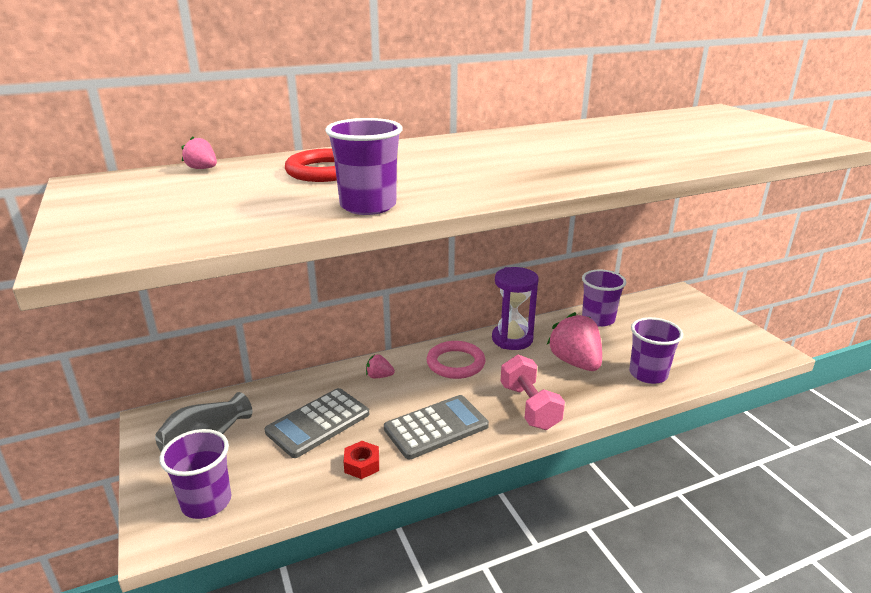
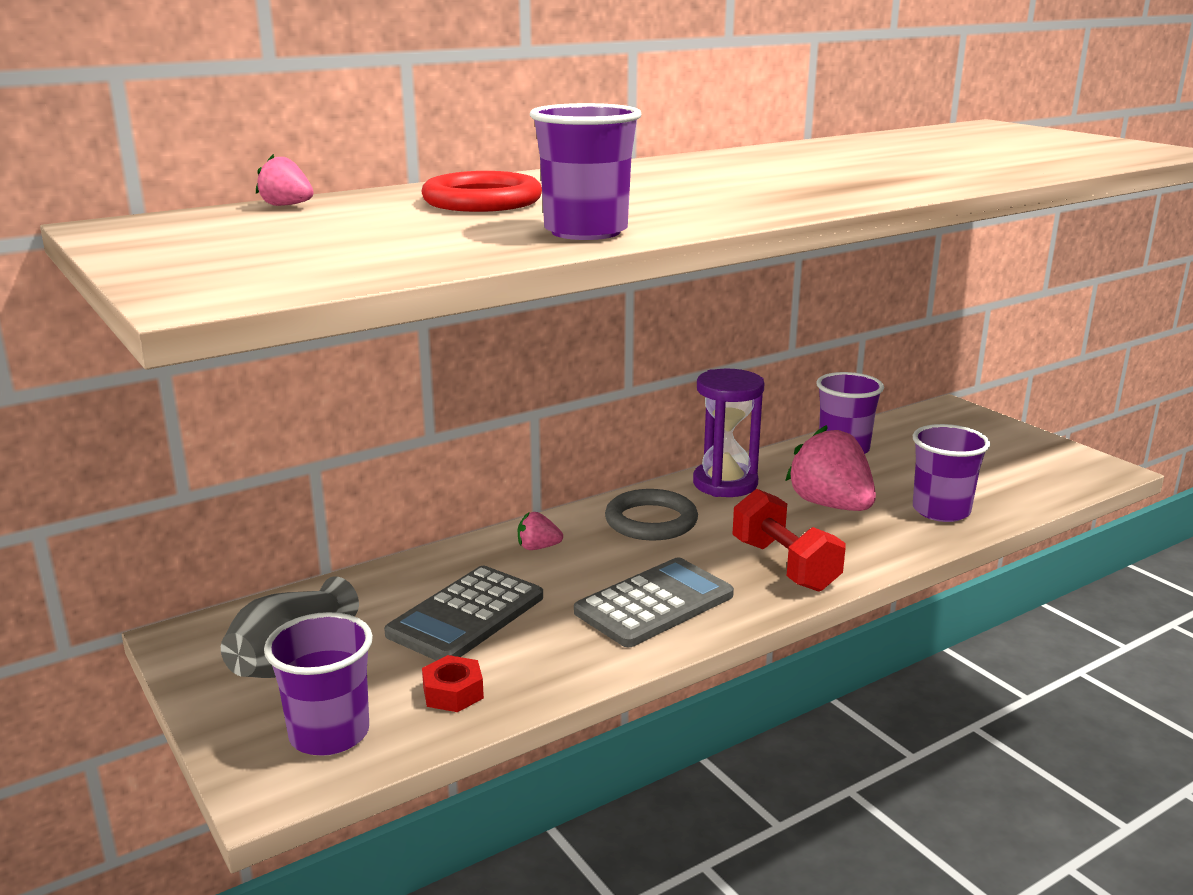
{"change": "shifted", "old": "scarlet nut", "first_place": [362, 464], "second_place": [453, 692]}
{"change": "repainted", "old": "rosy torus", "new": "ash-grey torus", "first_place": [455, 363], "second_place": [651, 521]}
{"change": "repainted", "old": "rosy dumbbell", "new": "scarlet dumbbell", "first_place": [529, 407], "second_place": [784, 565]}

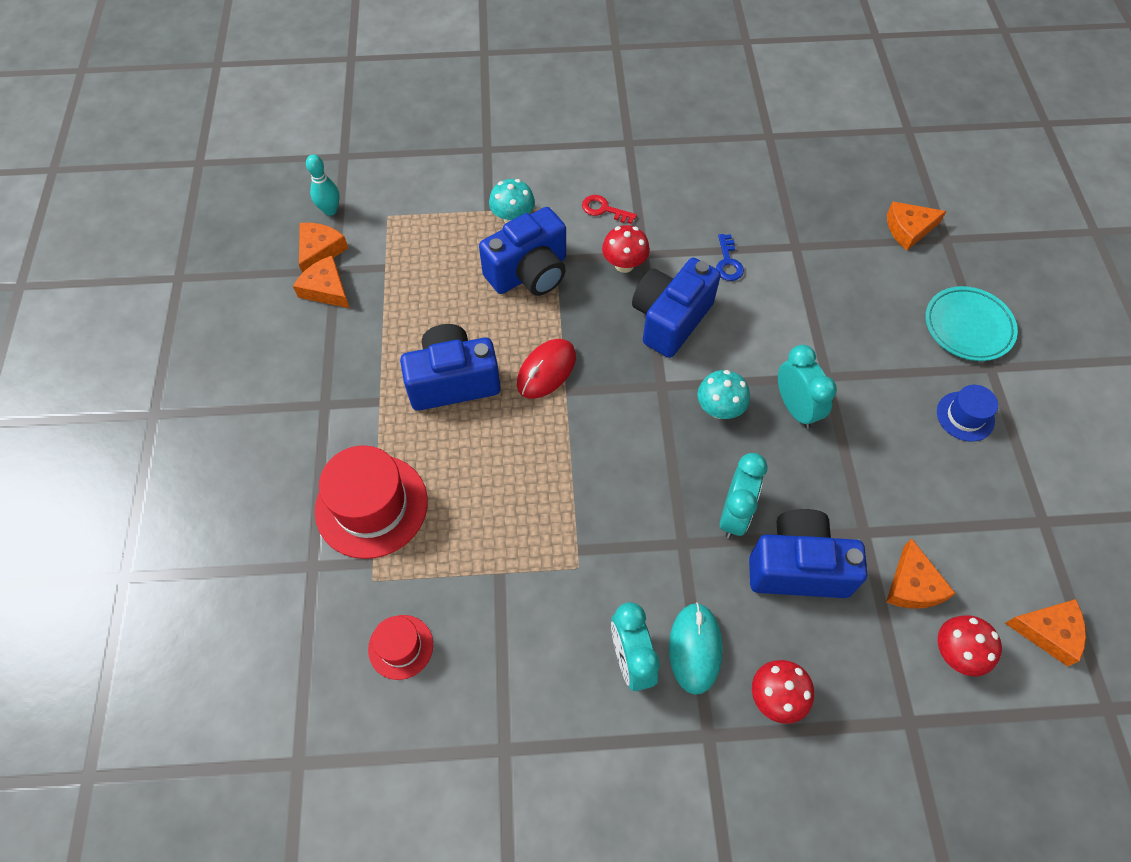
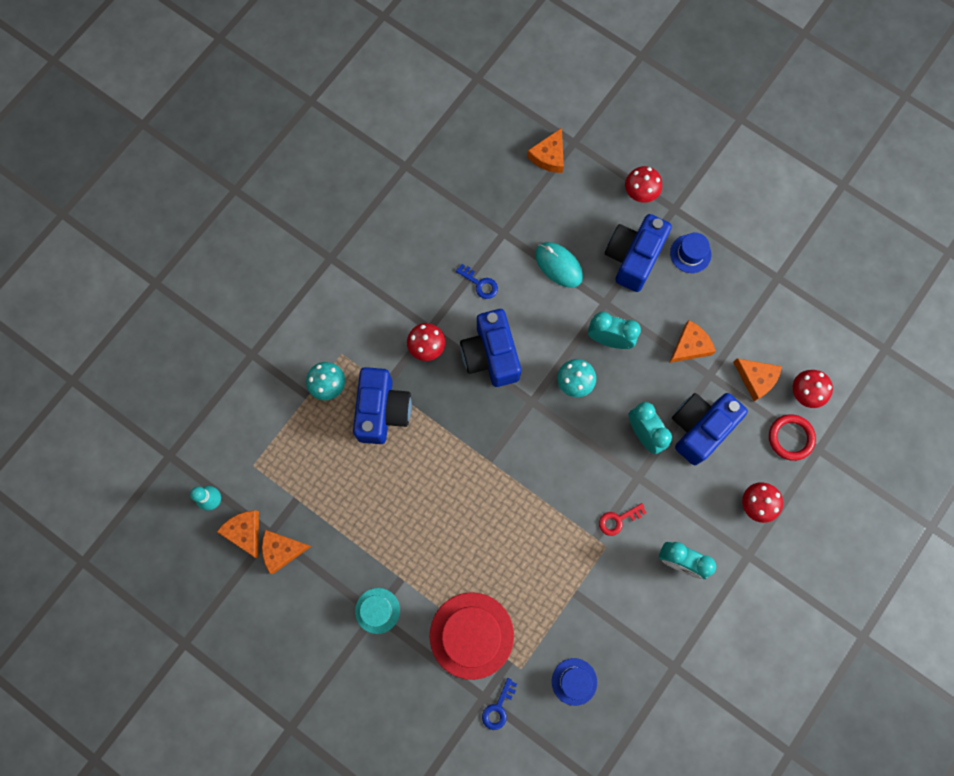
{"change": "new", "new": "aqua tall hat", "second_place": [377, 610]}
{"change": "new", "new": "blue key", "second_place": [498, 708]}
{"change": "shifted", "old": "aqua mouse", "first_place": [695, 648], "second_place": [558, 265]}
{"change": "repainted", "old": "scarlet tall hat", "new": "blue tall hat", "first_place": [400, 647], "second_place": [574, 681]}
{"change": "shifted", "old": "scarlet key", "first_place": [604, 209], "second_place": [618, 520]}
{"change": "shifted", "old": "blue compact camera", "first_place": [453, 381], "second_place": [633, 258]}
{"change": "swapped", "old": "aqua dinner plate", "new": "scarlet mushroom", "first_place": [968, 327], "second_place": [640, 193]}
{"change": "shifted", "old": "orange cheese wedge", "first_place": [1048, 632], "second_place": [690, 346]}
{"change": "new", "new": "scarlet torus", "second_place": [790, 438]}
{"change": "gone", "old": "scarlet mouse", "first_place": [546, 371]}

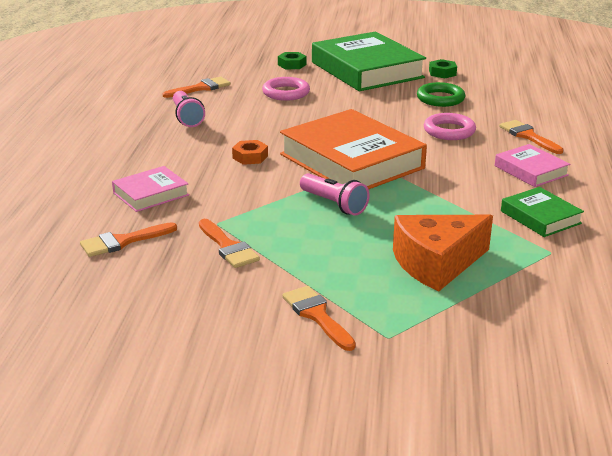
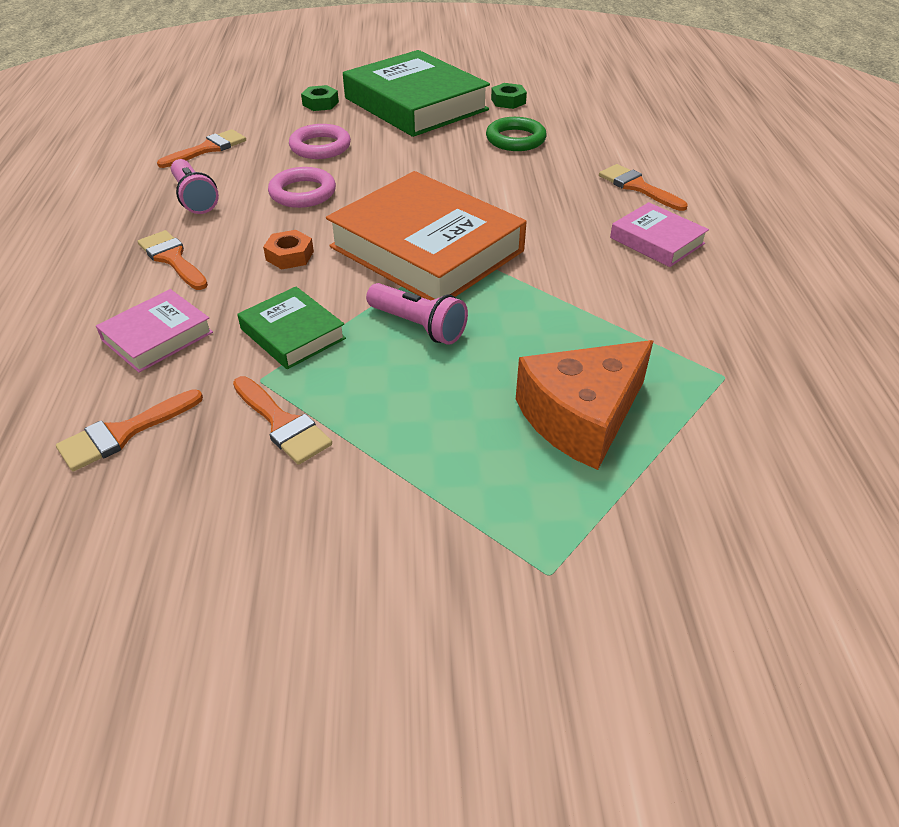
{"change": "shifted", "old": "orange brush", "first_place": [317, 315], "second_place": [172, 259]}
{"change": "shifted", "old": "emerald hardback", "first_place": [540, 217], "second_place": [293, 334]}
{"change": "shifted", "old": "rosy torus", "first_place": [449, 131], "second_place": [302, 193]}

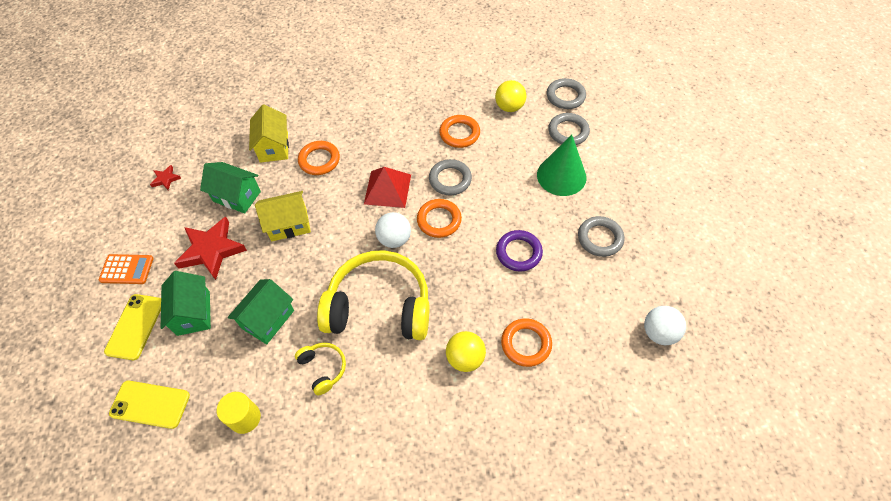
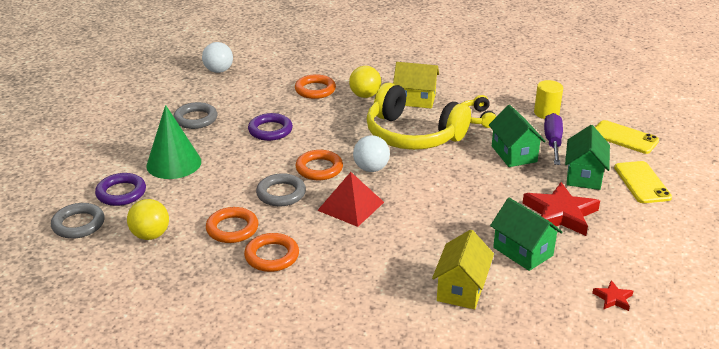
{"change": "repainted", "old": "ash-grey torus", "new": "royal purple torus", "first_place": [568, 132], "second_place": [121, 193]}
{"change": "shifted", "old": "orange torus", "first_place": [319, 160], "second_place": [272, 256]}
{"change": "shifted", "old": "bright yellow house", "first_place": [289, 224], "second_place": [415, 100]}
{"change": "rotated", "old": "emerald house", "first_place": [268, 319], "second_place": [514, 154], "degrees": -75}
{"change": "new", "new": "royal purple screwdriver", "second_place": [553, 142]}
{"change": "rotated", "old": "bright yellow smartphone", "first_place": [135, 326], "second_place": [642, 182], "degrees": -45}
{"change": "gone", "old": "orange calculator", "first_place": [127, 269]}

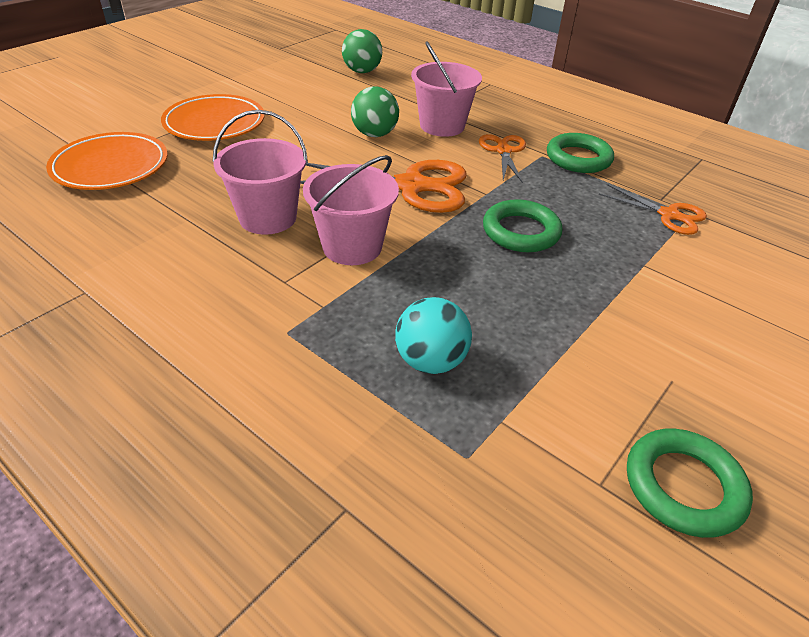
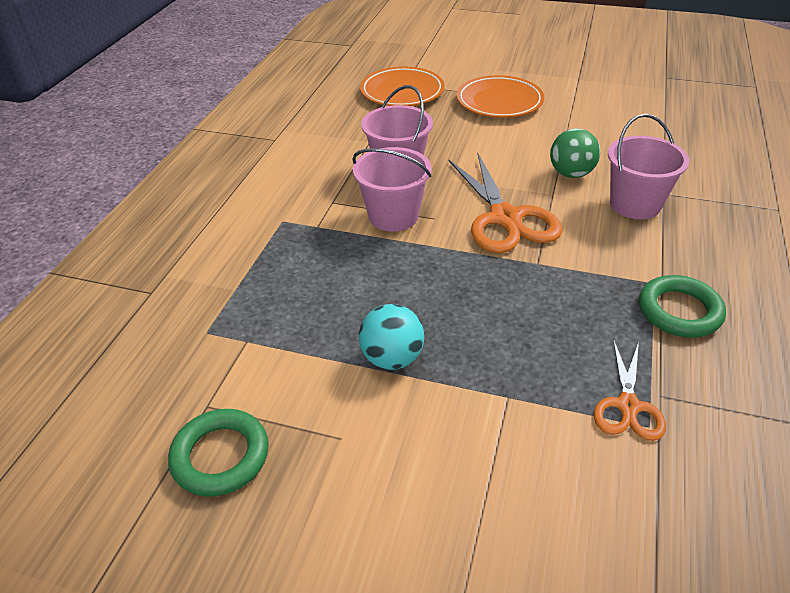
{"change": "shifted", "old": "aqua play ball", "first_place": [430, 361], "second_place": [392, 358]}
{"change": "gone", "old": "emerald play ball", "first_place": [362, 71]}
{"change": "gone", "old": "orange shears", "first_place": [503, 151]}
{"change": "gone", "old": "emerald torus", "first_place": [521, 231]}

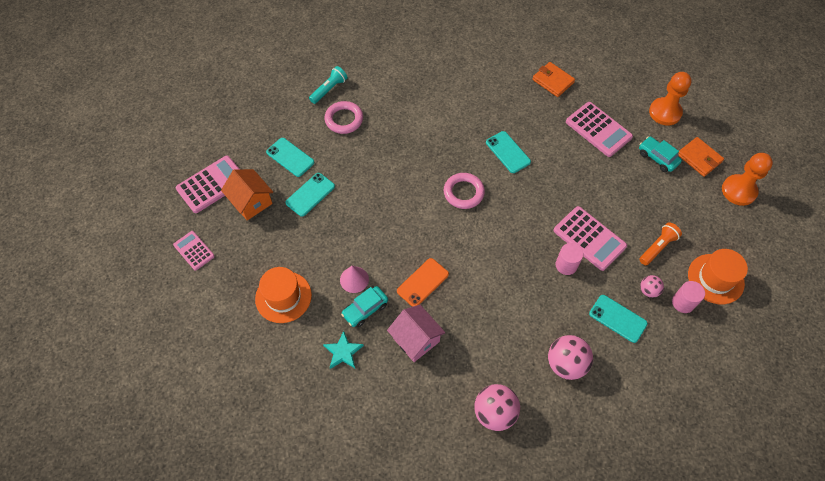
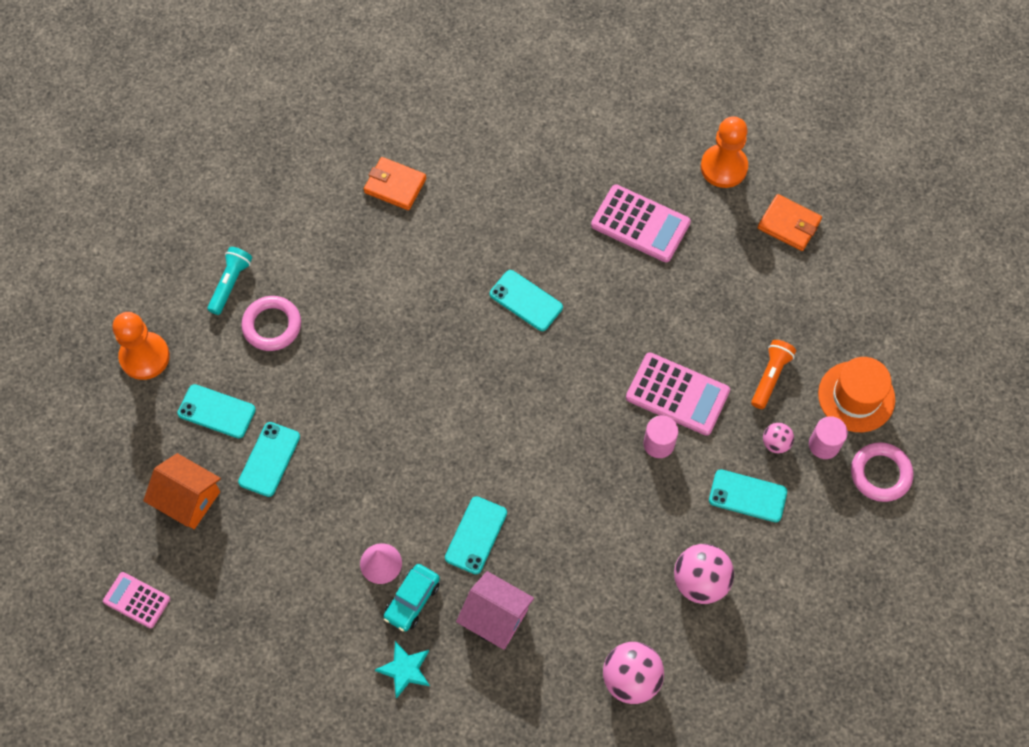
{"change": "shifted", "old": "orange pawn", "first_place": [738, 191], "second_place": [144, 357]}
{"change": "shifted", "old": "orange wallet", "first_place": [553, 81], "second_place": [395, 185]}
{"change": "repainted", "old": "orange smartphone", "new": "aqua smartphone", "first_place": [422, 282], "second_place": [476, 535]}
{"change": "shifted", "old": "rosy torus", "first_place": [463, 192], "second_place": [880, 474]}
{"change": "gone", "old": "rosy calculator", "first_place": [212, 184]}
{"change": "gone", "old": "orange tall hat", "first_place": [283, 297]}
{"change": "gone", "old": "aqua toy car", "first_place": [657, 158]}

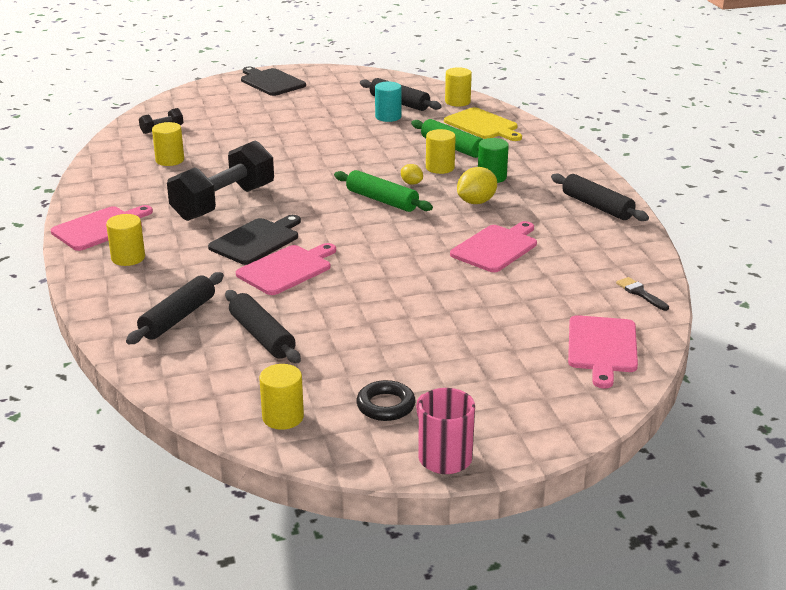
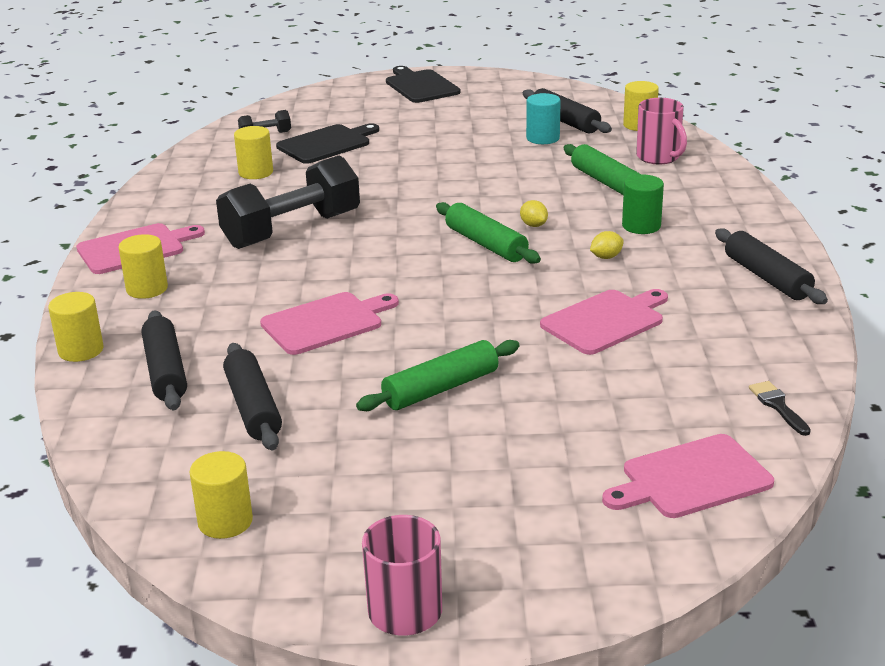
{"change": "shifted", "old": "bright yellow cylinder", "first_place": [440, 168], "second_place": [81, 350]}
{"change": "rotated", "old": "black dough roller", "first_place": [178, 317], "second_place": [165, 371], "degrees": -60}
{"change": "shifted", "old": "black bread board", "first_place": [257, 240], "second_place": [327, 144]}
{"change": "new", "new": "emerald dough roller", "second_place": [441, 388]}
{"change": "scaled", "old": "bright yellow citrus fruit", "first_place": [476, 202], "second_place": [606, 257], "factor": 0.57}
{"change": "rotated", "old": "rosy bread board", "first_place": [602, 347], "second_place": [691, 478], "degrees": 45}
{"change": "swapped", "old": "bright yellow bread board", "new": "rosy mug", "first_place": [483, 125], "second_place": [659, 157]}
{"change": "gone", "old": "black torus", "first_place": [385, 405]}

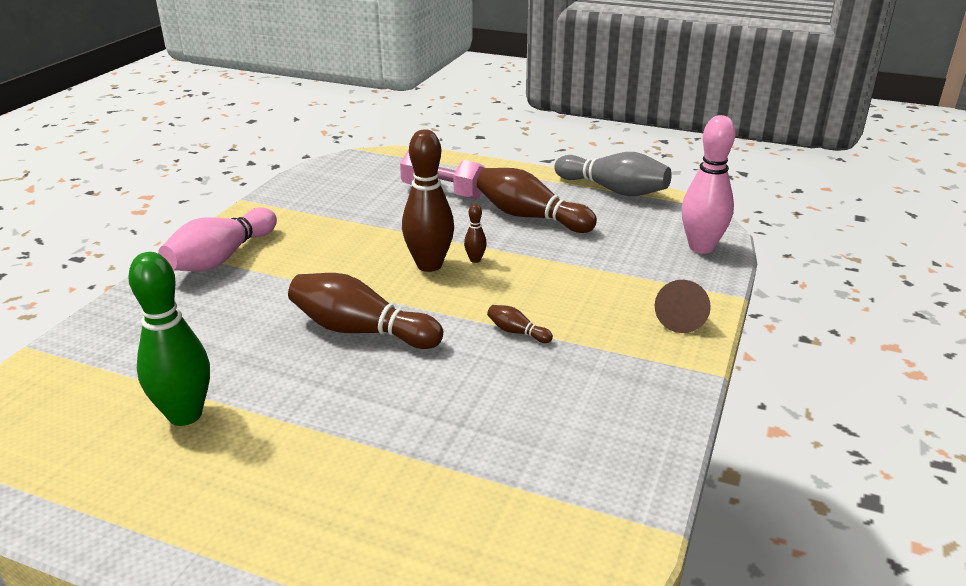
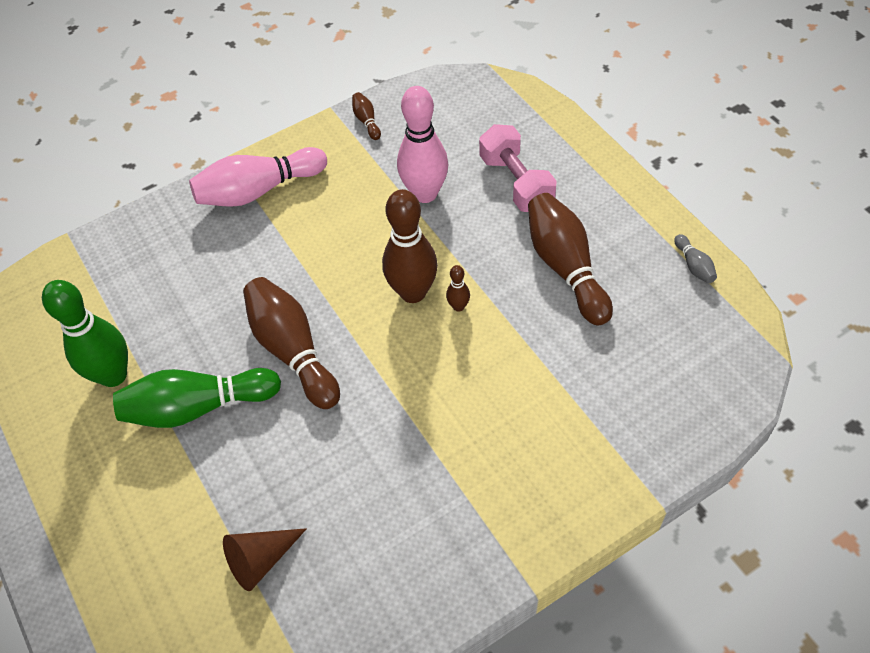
{"change": "new", "new": "emerald tenpin", "second_place": [198, 407]}
{"change": "shifted", "old": "brown solid cone", "first_place": [681, 317], "second_place": [261, 560]}
{"change": "shifted", "old": "brown tenpin", "first_place": [517, 332], "second_place": [367, 121]}
{"change": "shifted", "old": "rosy tenpin", "first_place": [701, 247], "second_place": [425, 193]}
{"change": "scaled", "old": "ash-grey tenpin", "first_place": [613, 190], "second_place": [694, 265], "factor": 0.44}

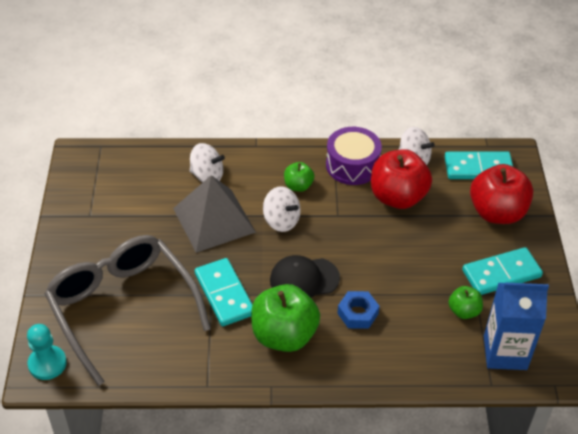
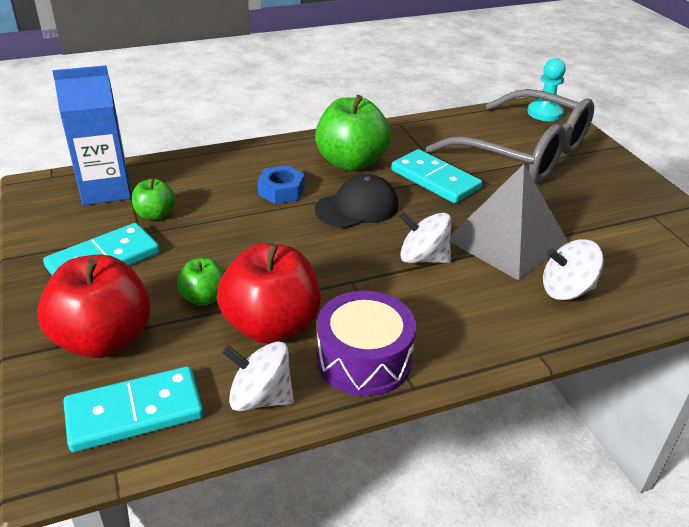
{"change": "shifted", "old": "emerald apple fruit", "first_place": [298, 186], "second_place": [204, 297]}

